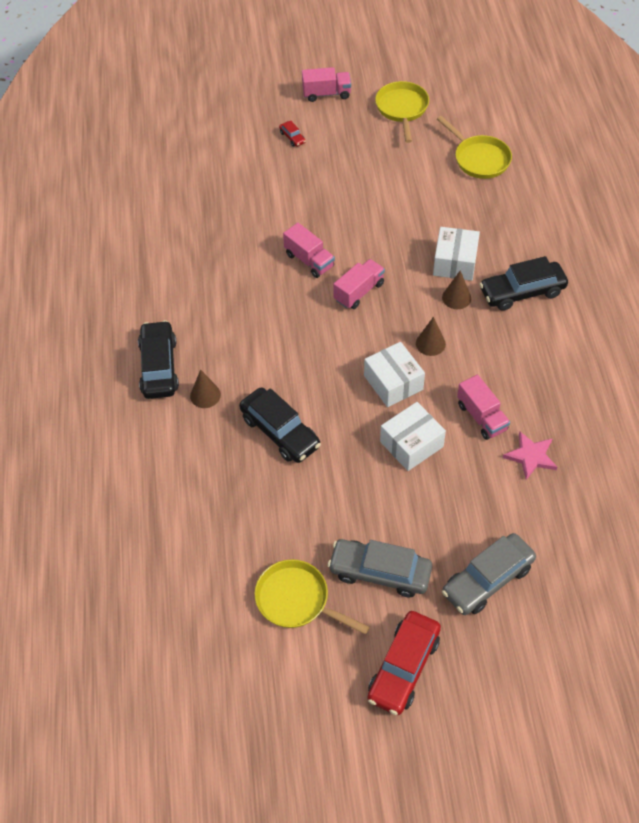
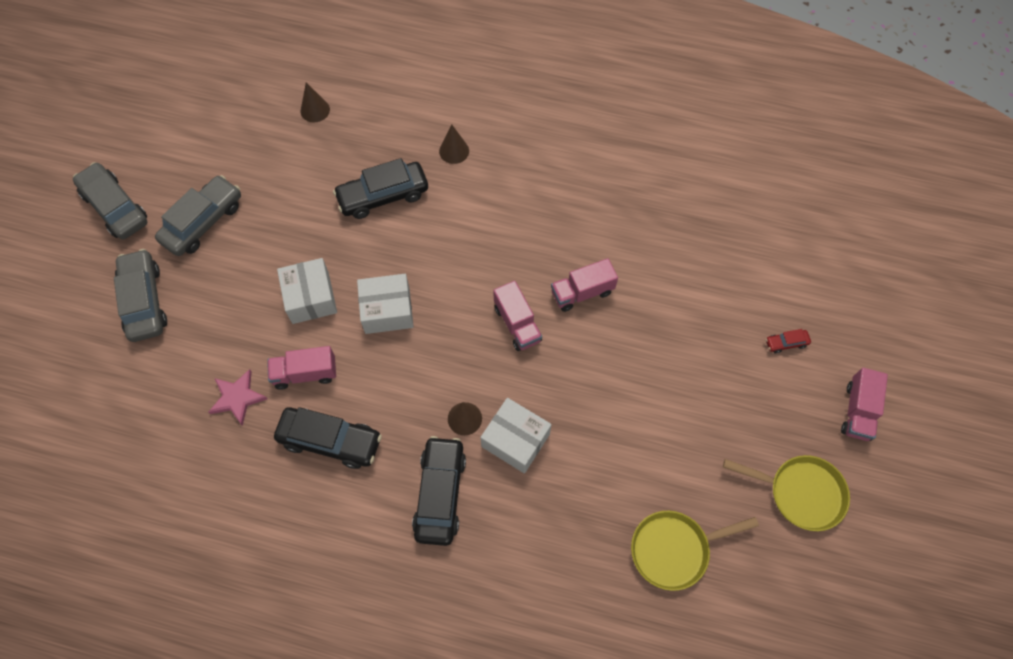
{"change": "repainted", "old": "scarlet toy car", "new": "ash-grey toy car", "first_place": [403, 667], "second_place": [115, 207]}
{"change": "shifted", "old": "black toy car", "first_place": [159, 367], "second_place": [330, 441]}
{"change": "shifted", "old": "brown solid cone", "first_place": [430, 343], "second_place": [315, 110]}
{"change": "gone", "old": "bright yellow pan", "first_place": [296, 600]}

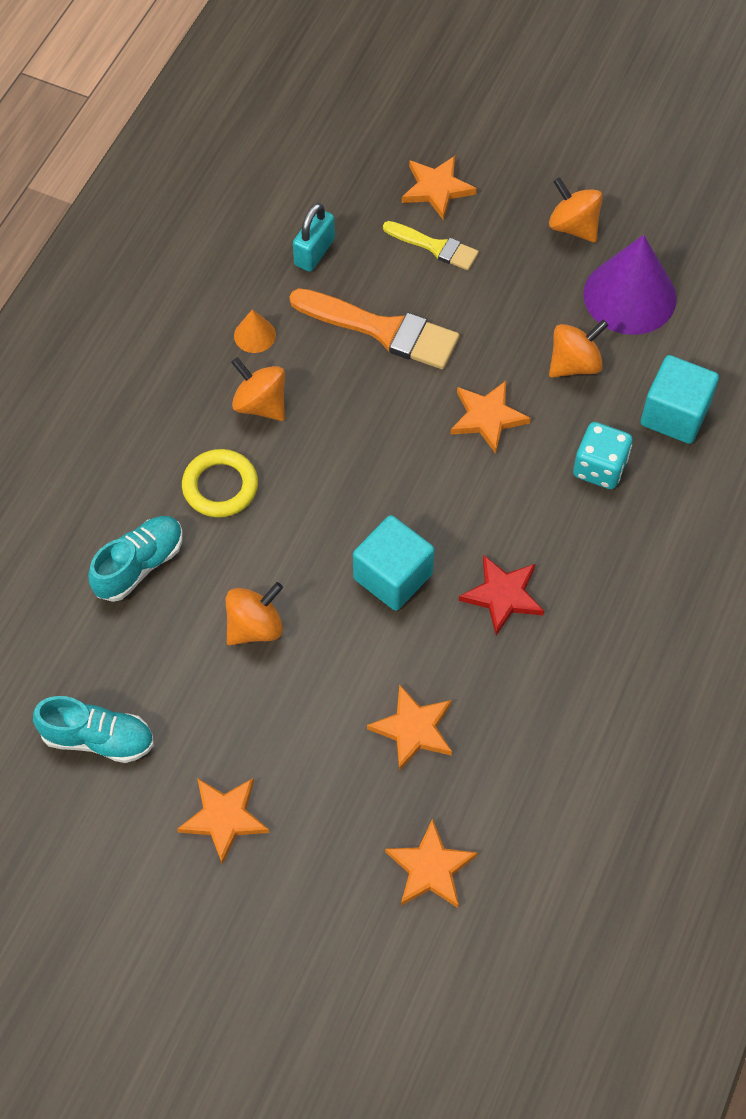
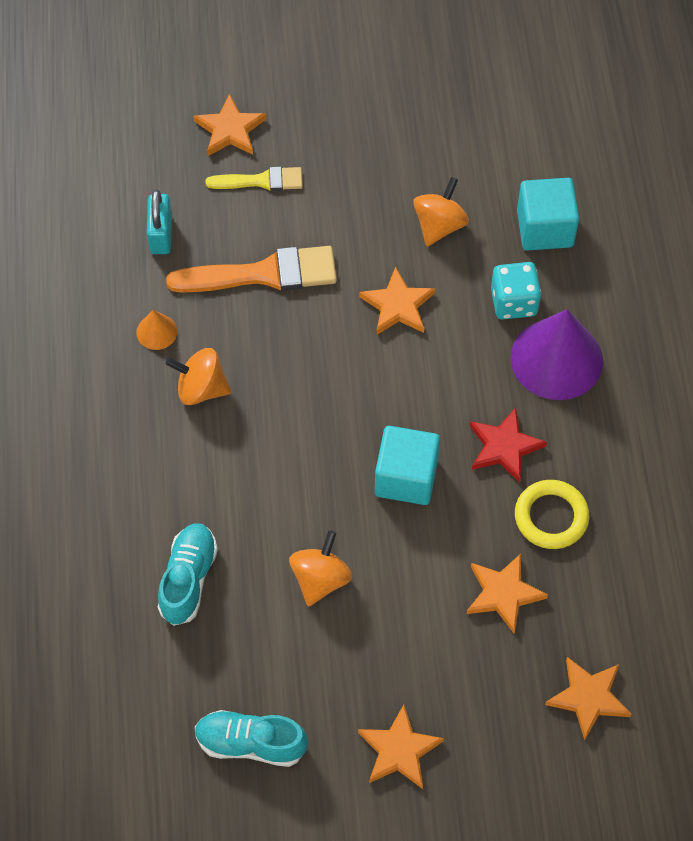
{"change": "rotated", "old": "aqua sneaker", "first_place": [98, 738], "second_place": [251, 743], "degrees": -150}
{"change": "shifted", "old": "royal purple solid cone", "first_place": [629, 296], "second_place": [556, 359]}
{"change": "shifted", "old": "bright yellow torus", "first_place": [220, 486], "second_place": [551, 517]}
{"change": "gone", "old": "orange whirligig", "first_place": [573, 226]}

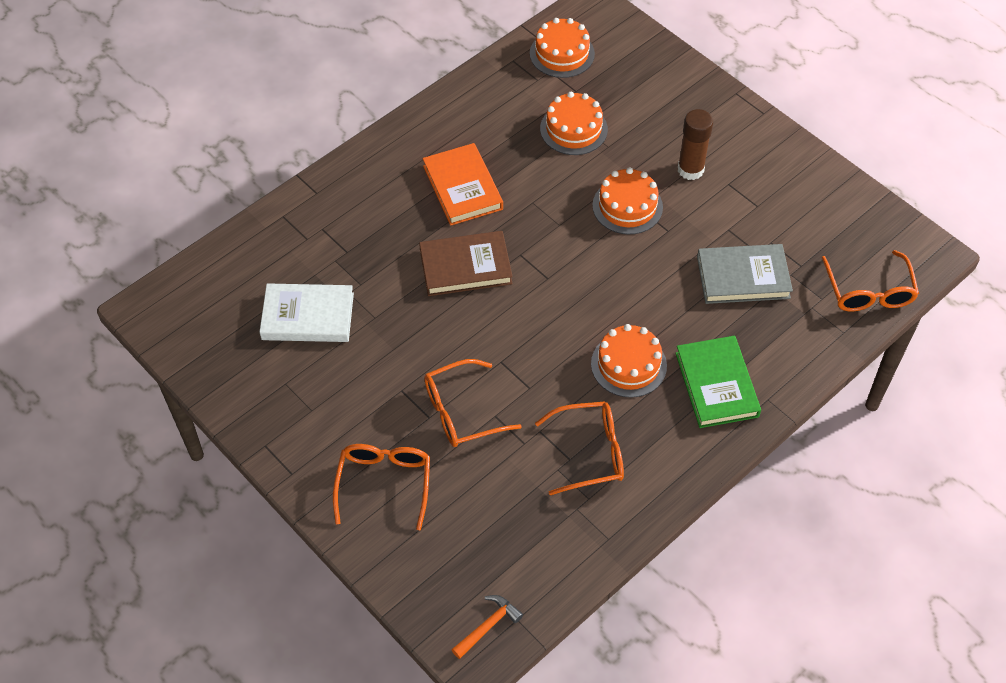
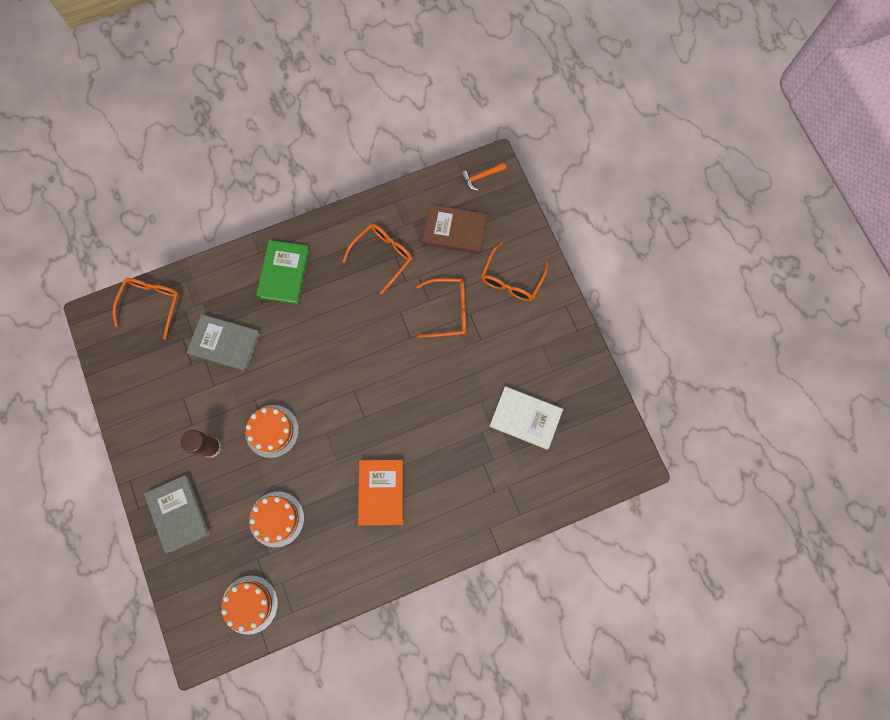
{"change": "new", "new": "ash-grey hardback", "second_place": [179, 514]}
{"change": "rotated", "old": "orange glasses", "first_place": [589, 452], "second_place": [382, 256], "degrees": 120}
{"change": "shifted", "old": "brown hardback", "first_place": [465, 267], "second_place": [454, 231]}
{"change": "gone", "old": "orange layer cake", "first_place": [628, 365]}

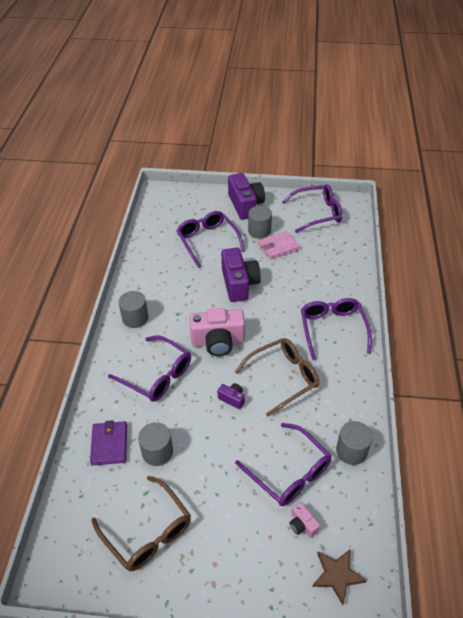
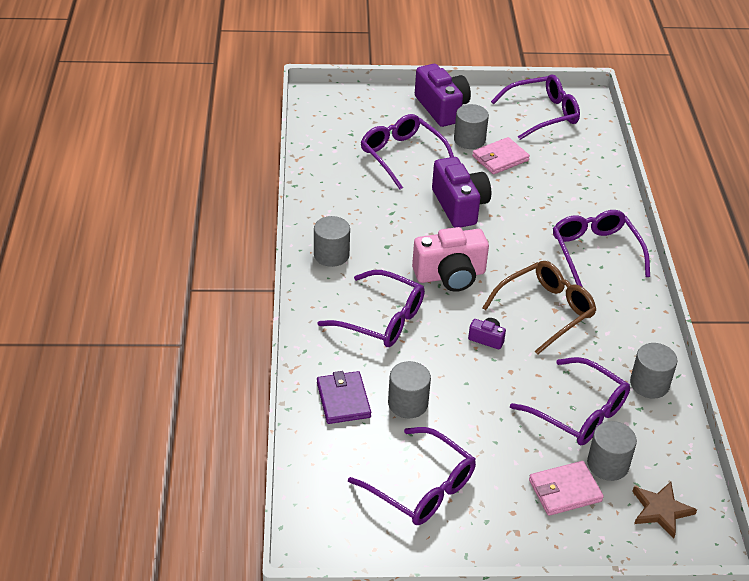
{"change": "repainted", "old": "brown glasses", "new": "royal purple glasses", "first_place": [147, 531], "second_place": [421, 487]}
{"change": "new", "new": "rosy wallet", "second_place": [564, 491]}
{"change": "swapped", "old": "rosy compact camera", "new": "ash-grey cylinder", "first_place": [302, 524], "second_place": [608, 464]}

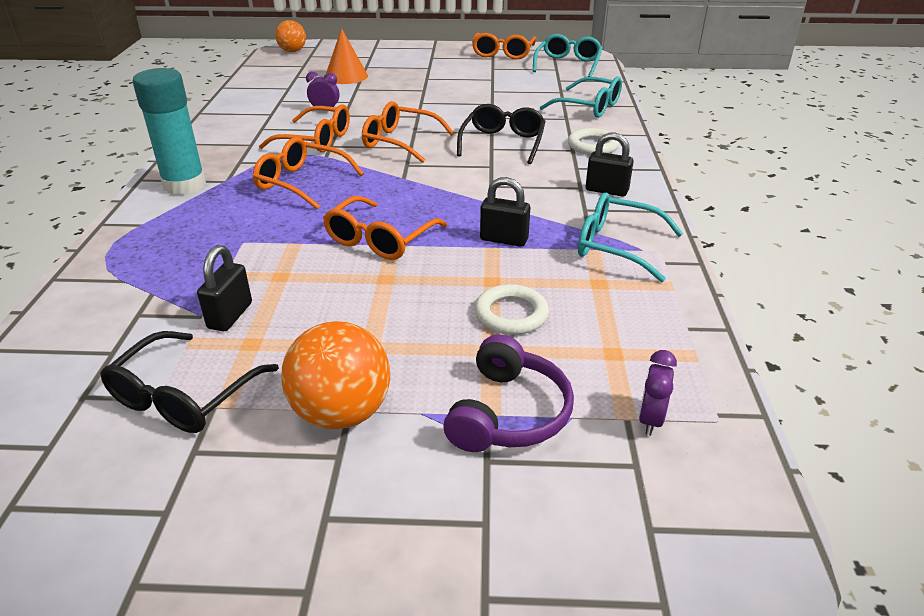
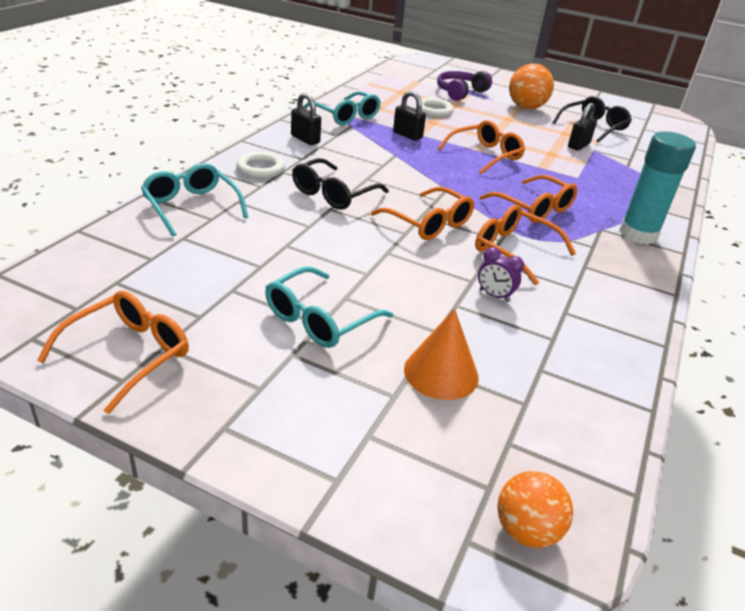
{"change": "shifted", "old": "aqua glasses", "first_place": [568, 64], "second_place": [319, 319]}
{"change": "gone", "old": "royal purple clock", "first_place": [650, 419]}

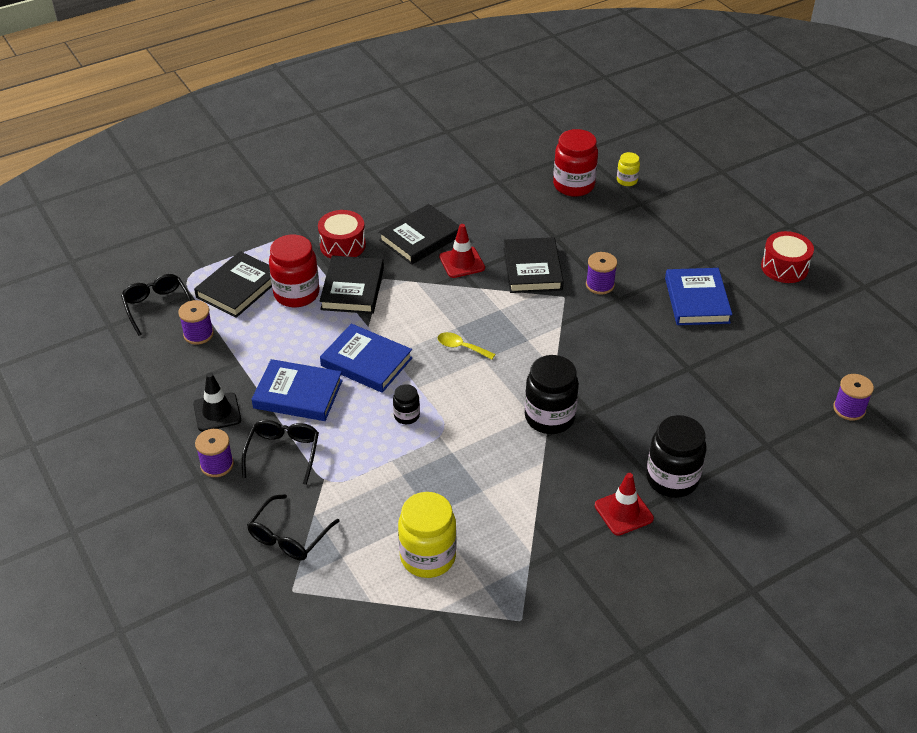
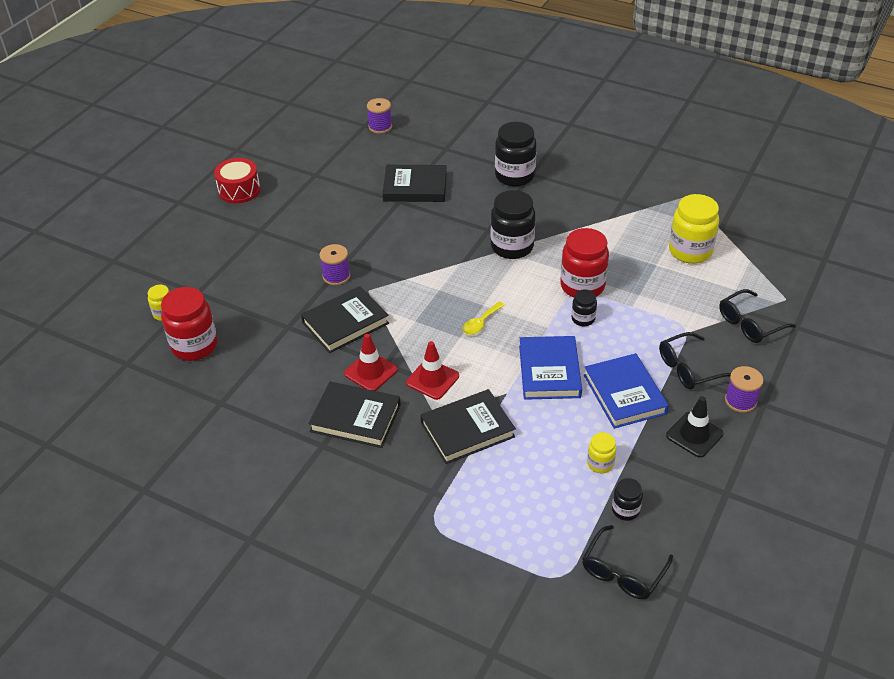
{"change": "shifted", "old": "black hardback", "first_place": [238, 288], "second_place": [415, 187]}
{"change": "shifted", "old": "scarlet traffic cone", "first_place": [623, 512], "second_place": [432, 379]}
{"change": "rotated", "old": "bright yellow tablespoon", "first_place": [461, 347], "second_place": [480, 323], "degrees": 45}
{"change": "shifted", "old": "scarlet preserve jar", "first_place": [296, 294], "second_place": [582, 286]}
{"change": "new", "new": "bright yellow preserve jar", "second_place": [600, 463]}
{"change": "swapped", "old": "royal purple bobbin", "new": "black preserve jar", "first_place": [198, 334], "second_place": [625, 510]}
{"change": "rotated", "old": "black glasses", "first_place": [289, 536], "second_place": [750, 323], "degrees": 150}
{"change": "gone", "old": "scarlet snare drum", "first_place": [342, 245]}
{"change": "gone", "old": "blue hardback", "first_place": [697, 300]}

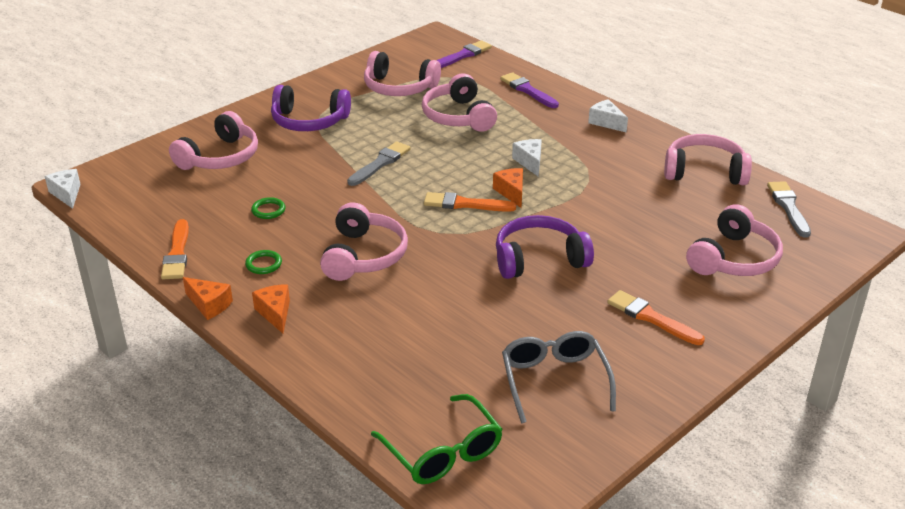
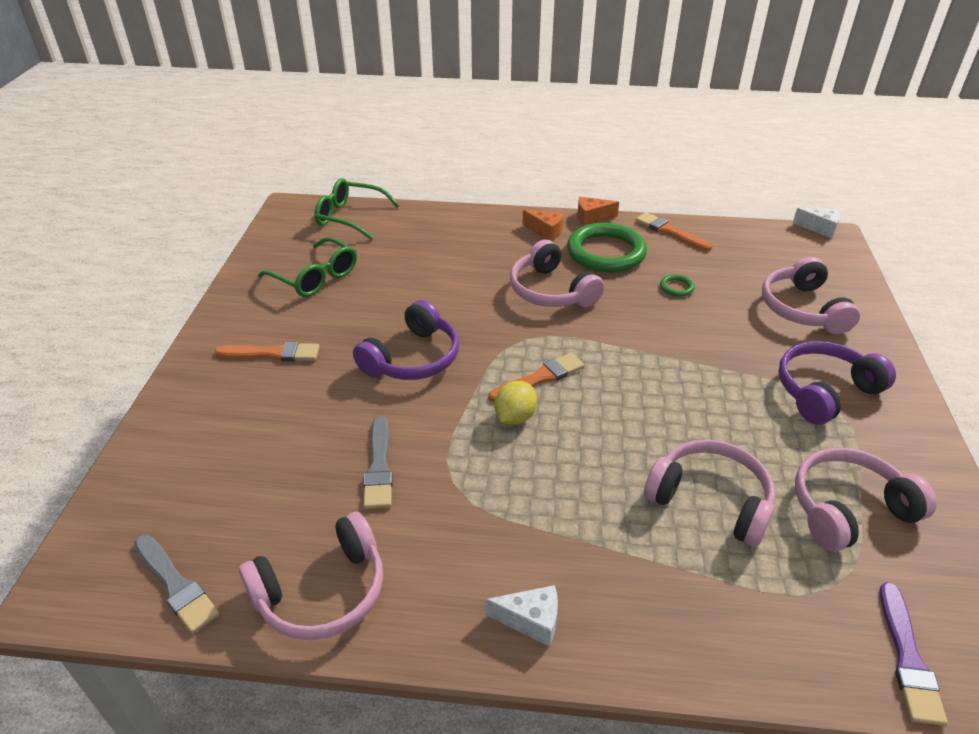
{"change": "repainted", "old": "ash-grey glasses", "new": "emerald glasses", "first_place": [554, 380], "second_place": [316, 277]}
{"change": "shifted", "old": "ash-grey brush", "first_place": [380, 163], "second_place": [379, 467]}
{"change": "swapped", "old": "orange cheese wedge", "new": "bright yellow citrus fruit", "first_place": [511, 192], "second_place": [515, 417]}
{"change": "scaled", "old": "emerald torus", "first_place": [263, 264], "second_place": [606, 252], "factor": 2.48}
{"change": "gone", "old": "royal purple brush", "first_place": [527, 90]}
{"change": "gone", "old": "snow-white cheese wedge", "first_place": [530, 162]}
{"change": "gone", "old": "rosy over-ear headphones", "first_place": [734, 259]}

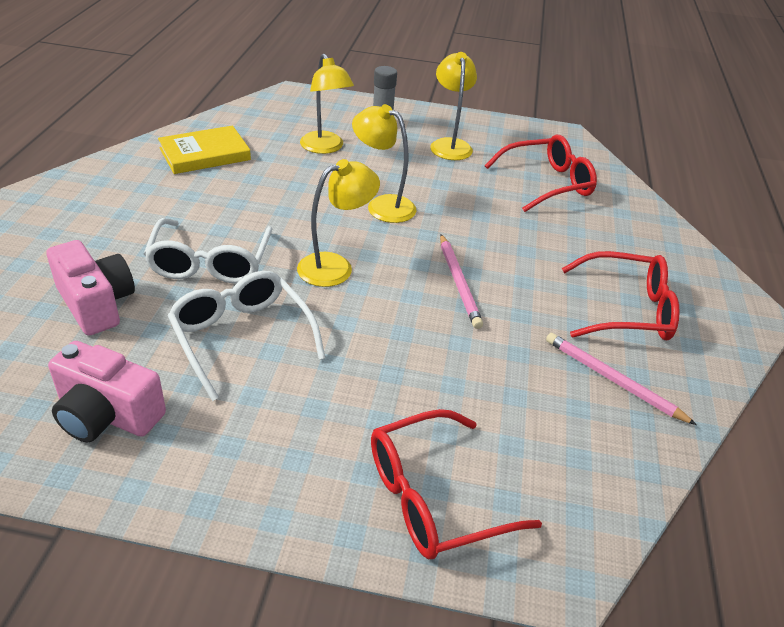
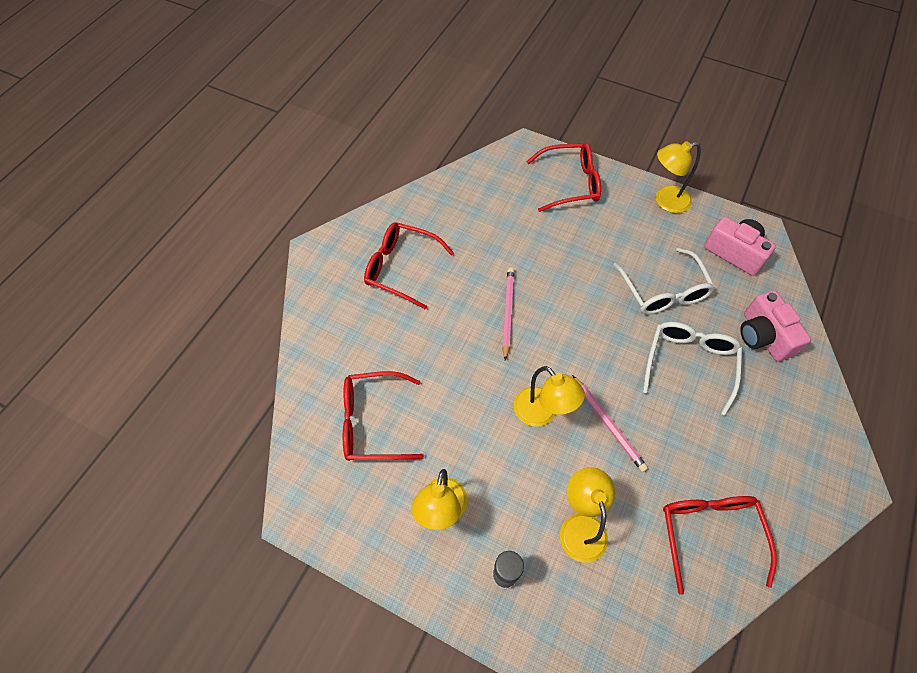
{"change": "shifted", "old": "rosy wooden pencil", "first_place": [613, 380], "second_place": [608, 424]}
{"change": "shifted", "old": "bright yellow desk lamp", "first_place": [335, 266], "second_place": [665, 201]}
{"change": "swapped", "old": "bright yellow hardback", "new": "scarlet glasses", "first_place": [205, 154], "second_place": [709, 533]}

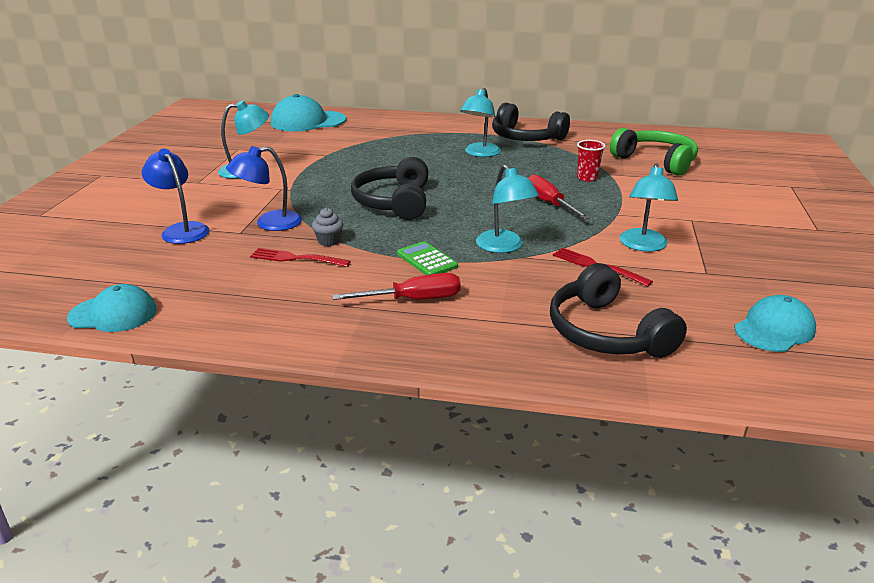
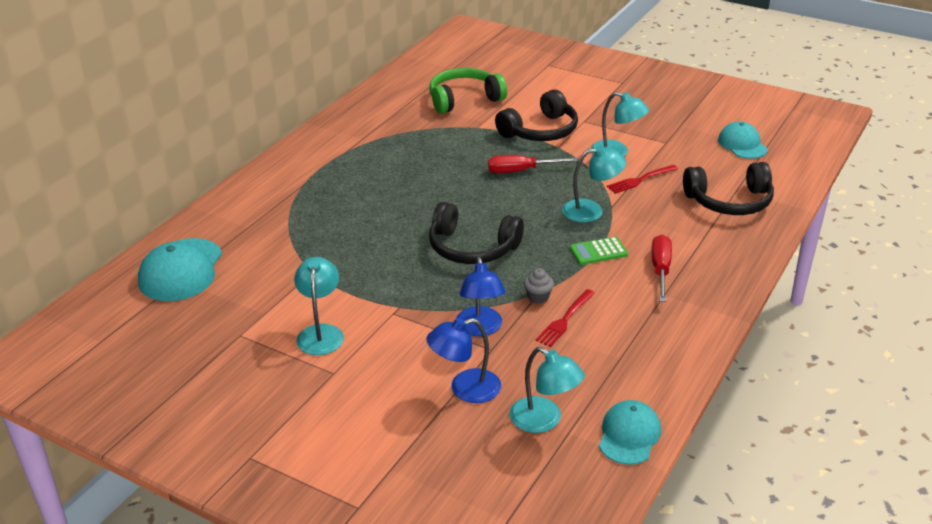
{"change": "shifted", "old": "black over-ear headphones", "first_place": [526, 137], "second_place": [540, 131]}
{"change": "shifted", "old": "aqua desk lamp", "first_place": [480, 153], "second_place": [544, 420]}
{"change": "gone", "old": "scarlet cup", "first_place": [587, 178]}

